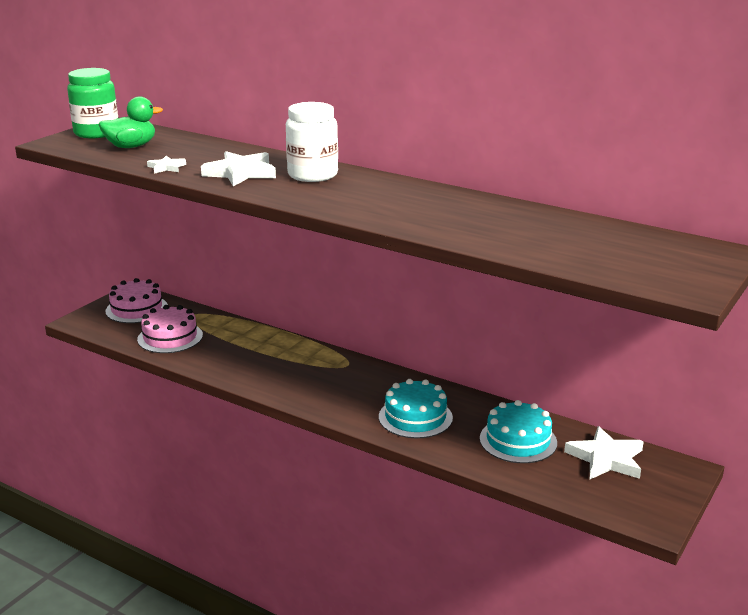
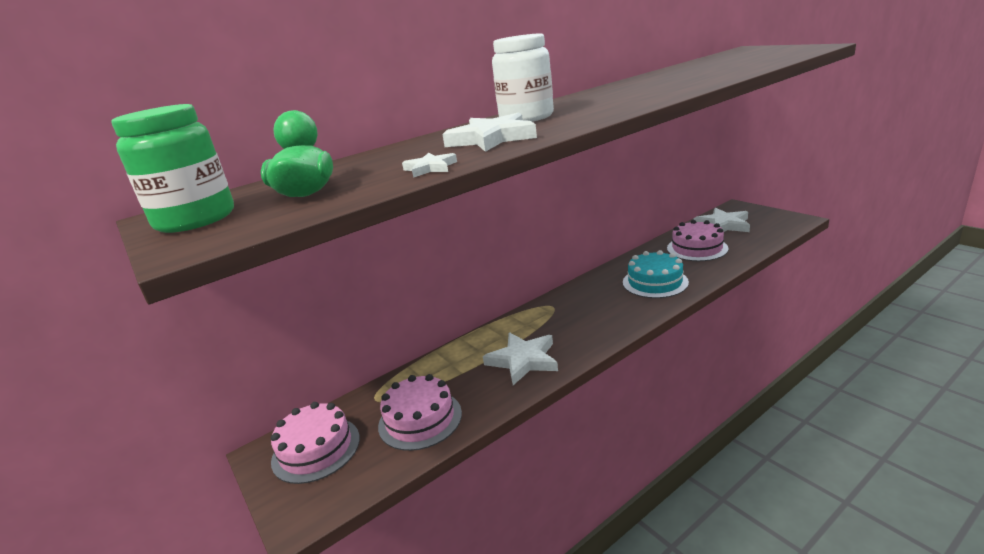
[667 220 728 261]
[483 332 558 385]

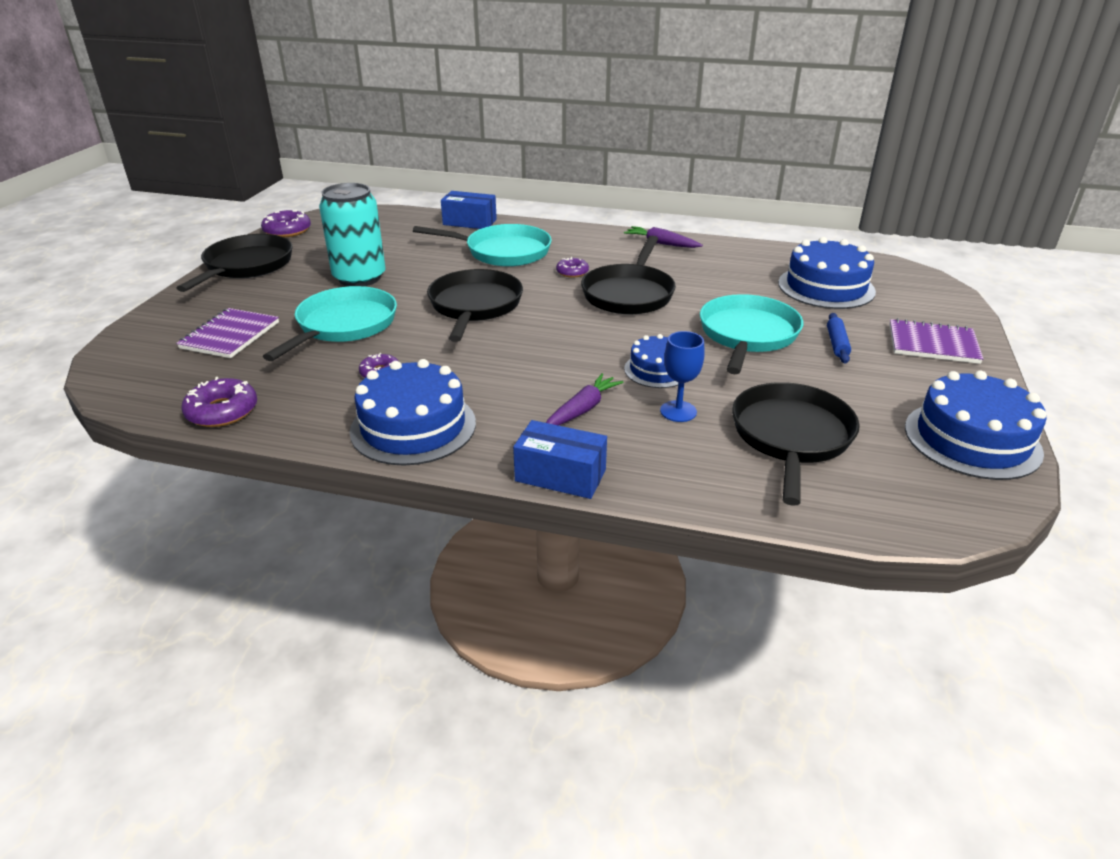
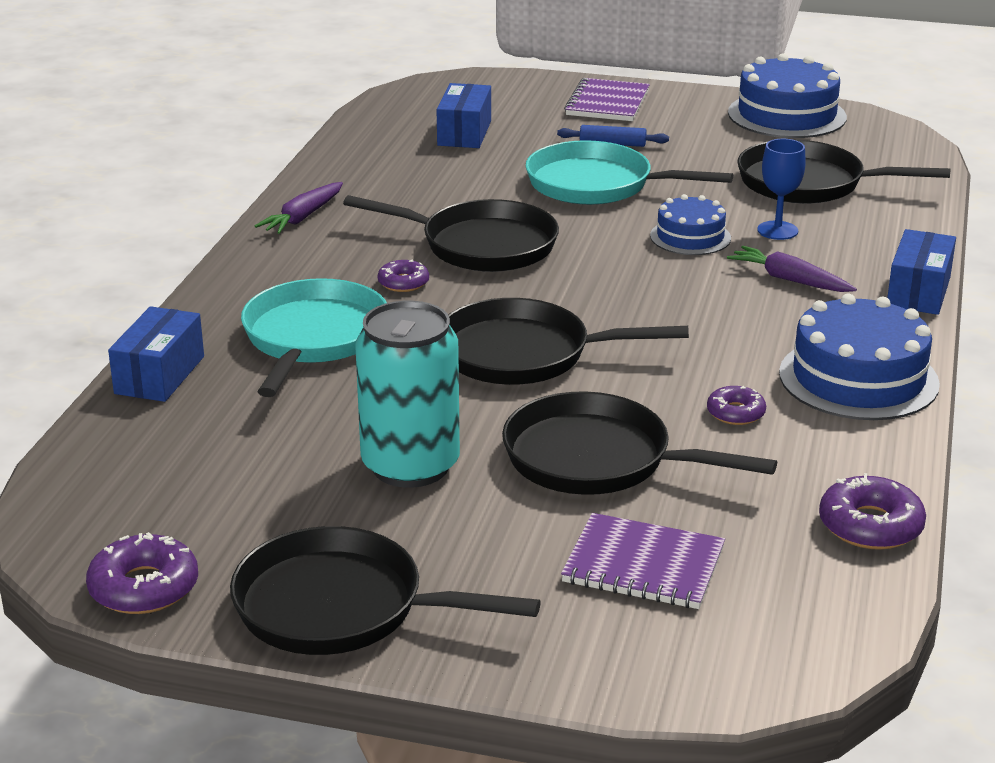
[502 391 777 495]
[437 83 491 148]

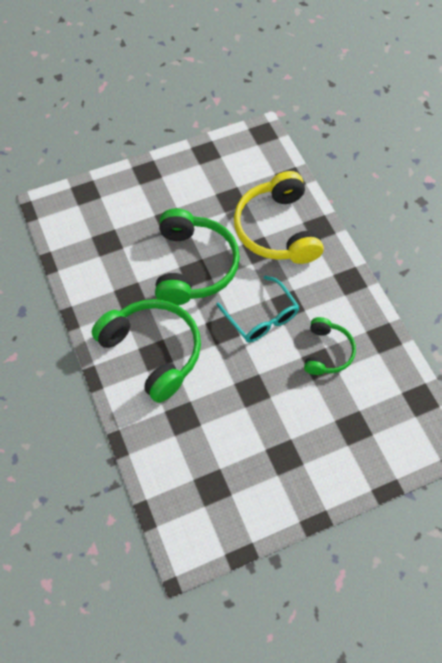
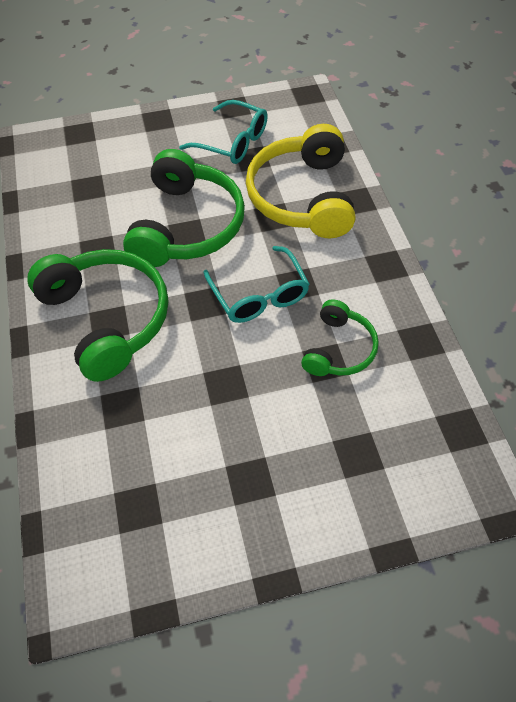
[179 100 268 164]

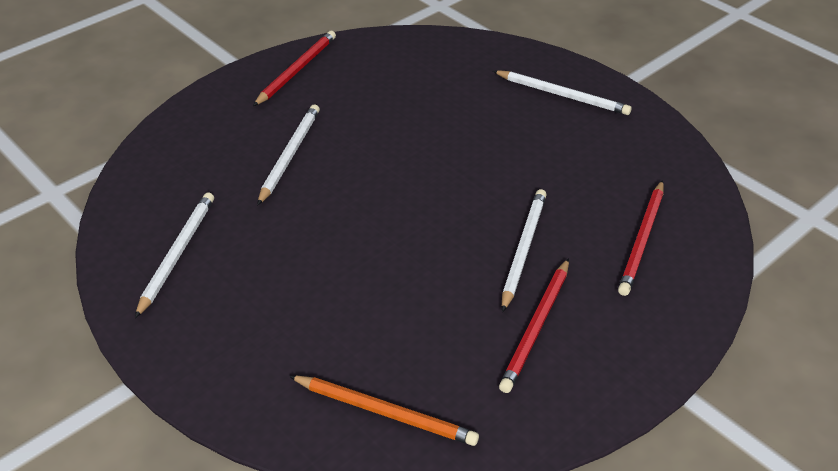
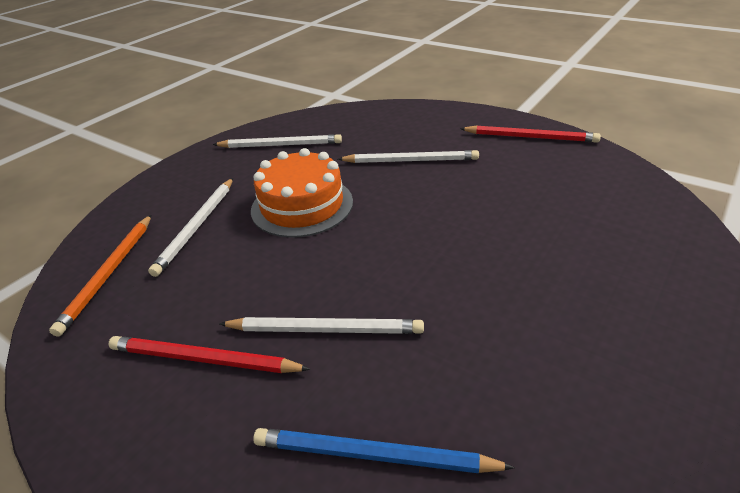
[148 178 233 277]
[253 428 515 473]
[251 148 353 238]

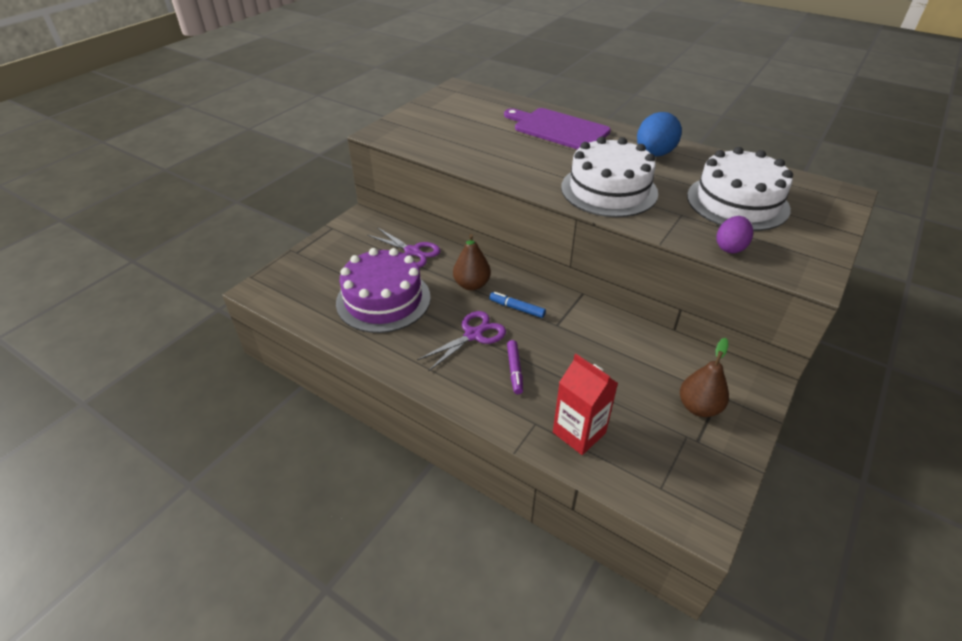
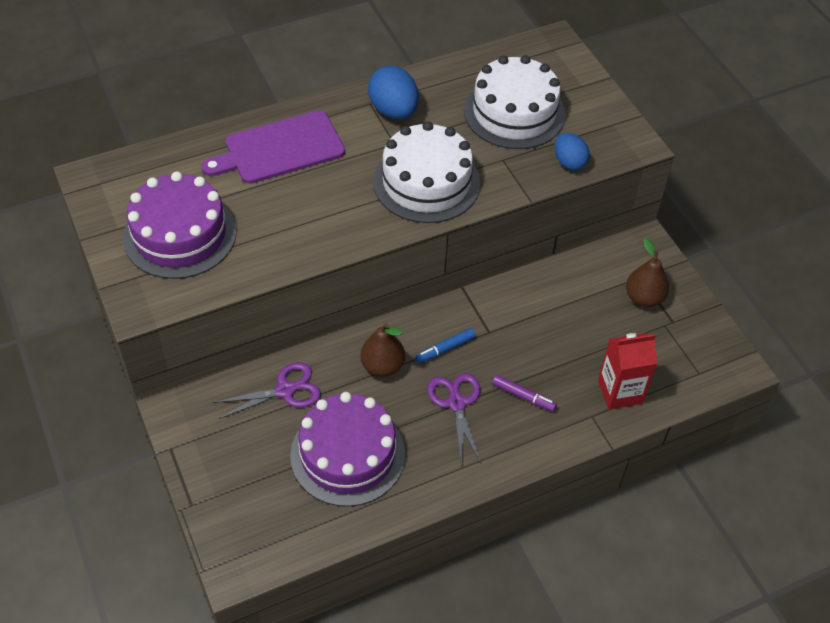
[555 132 590 170]
[123 171 236 279]

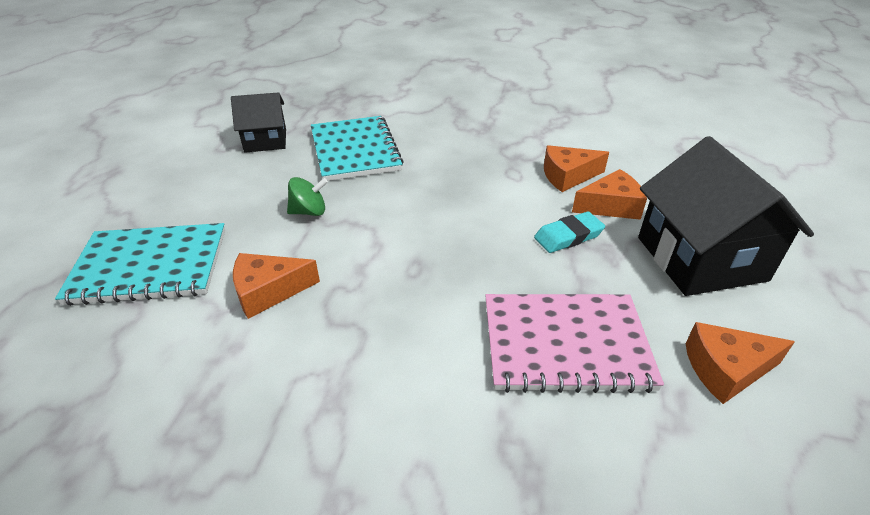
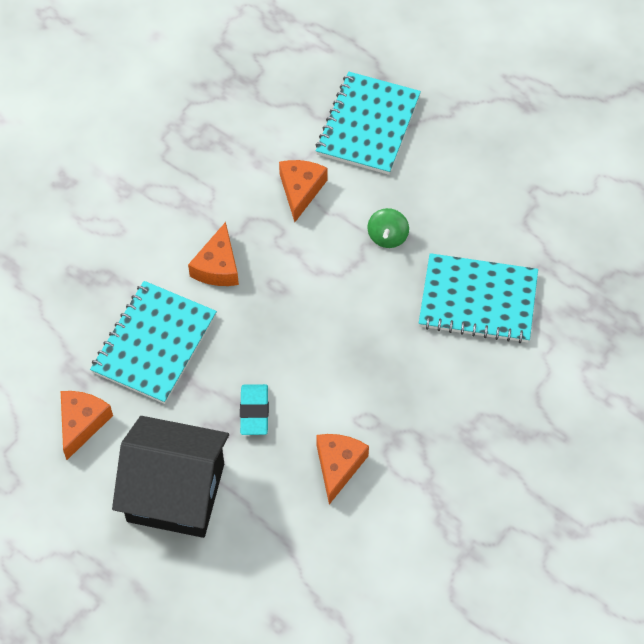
[231 92 286 153] (first image)
[90 281 217 404]
[188 222 239 286]

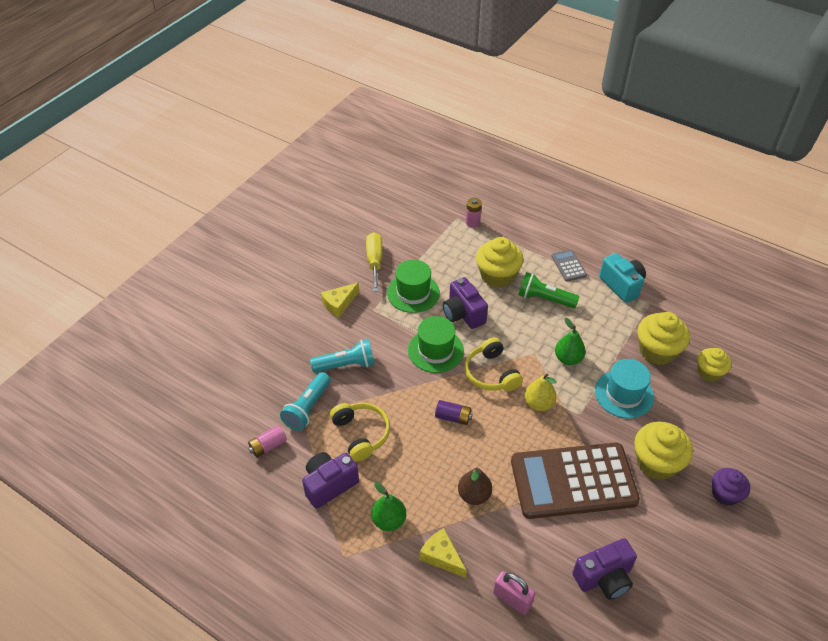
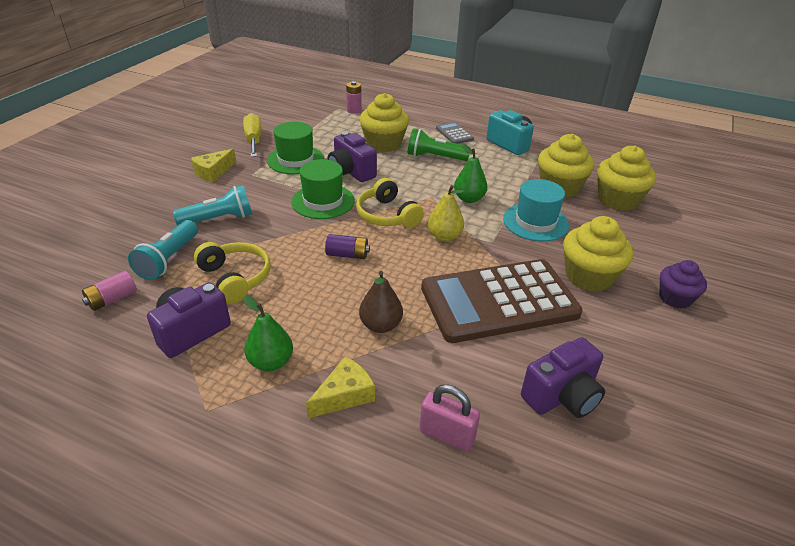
[306 356 375 418]
[597 146 656 211]

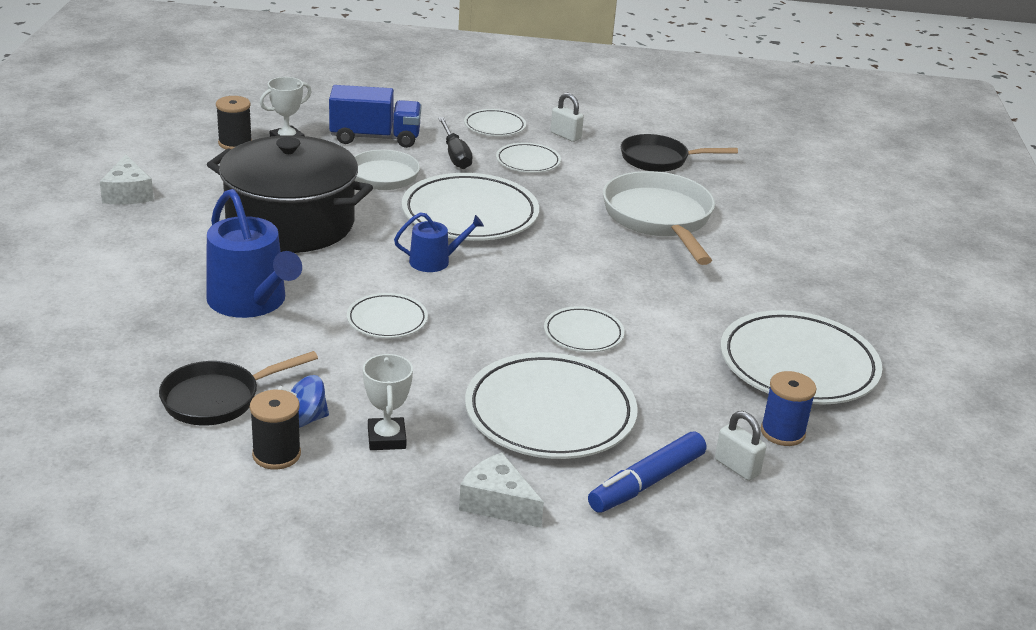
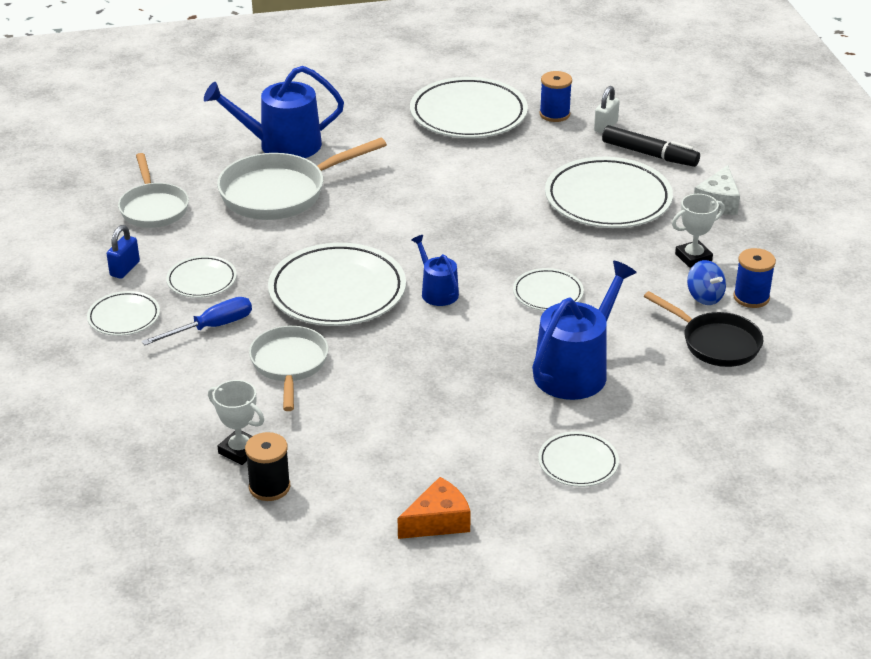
[398 477 471 539]
[207 135 373 253] (first image)
[734 248 776 308]
[329 85 421 148] (first image)
[142 297 252 345]
[538 431 619 487]
[107 225 140 279]
[602 125 700 167]
[118 153 189 228]
[204 66 344 158]

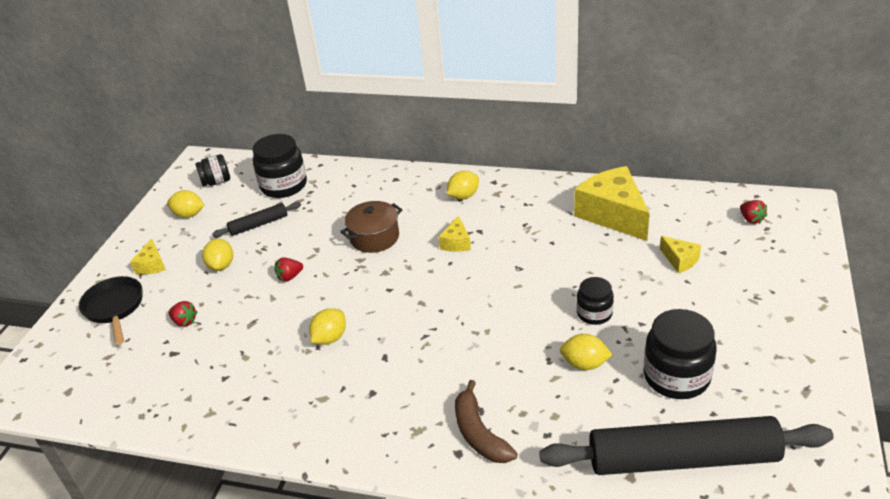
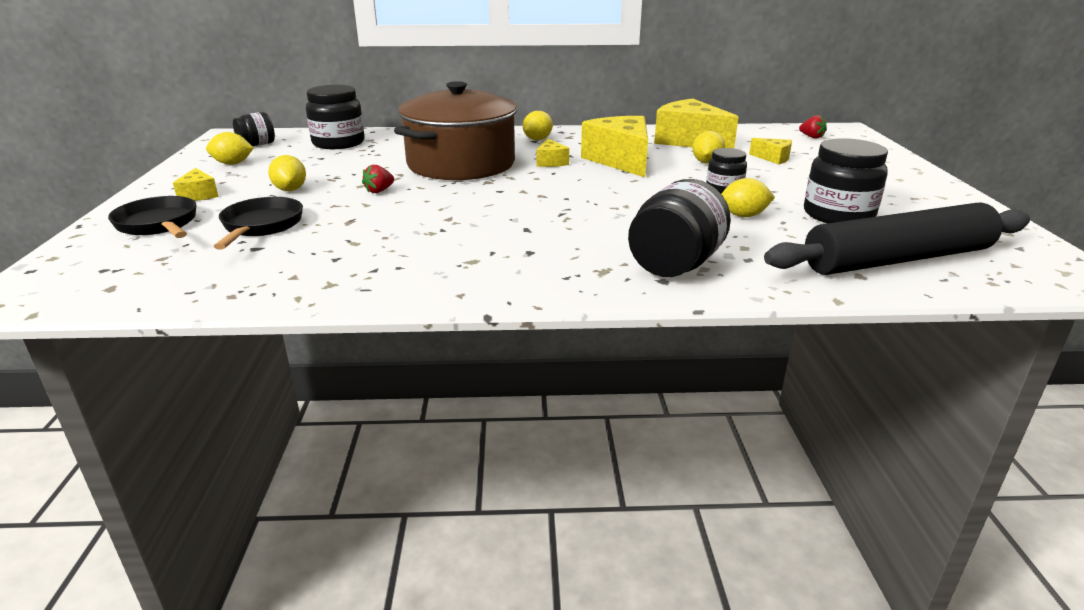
[214 197 303 250]
[212 202 301 237] (first image)
[693 131 725 164]
[394 81 517 180]
[628 179 731 277]
[581 116 648 177]

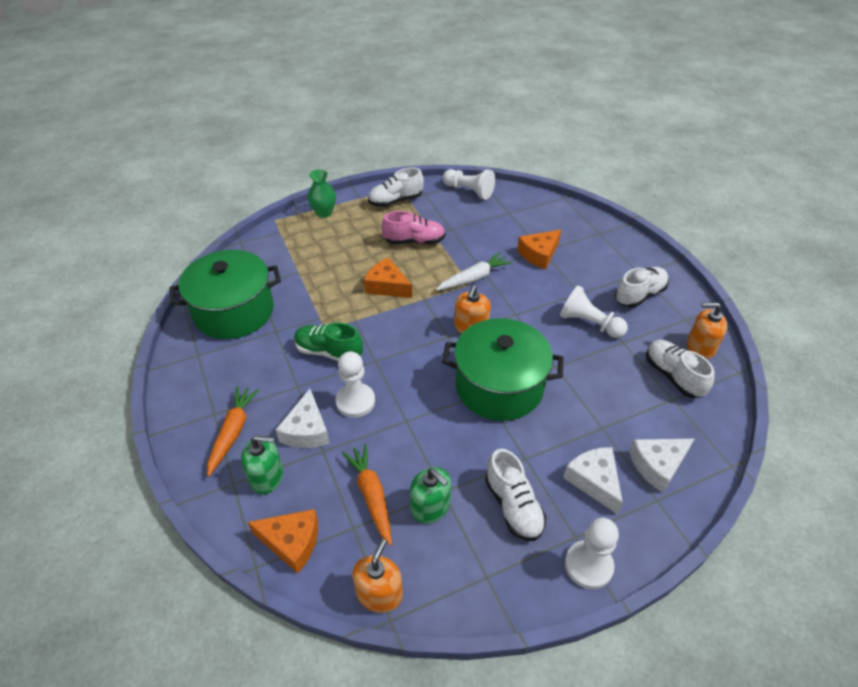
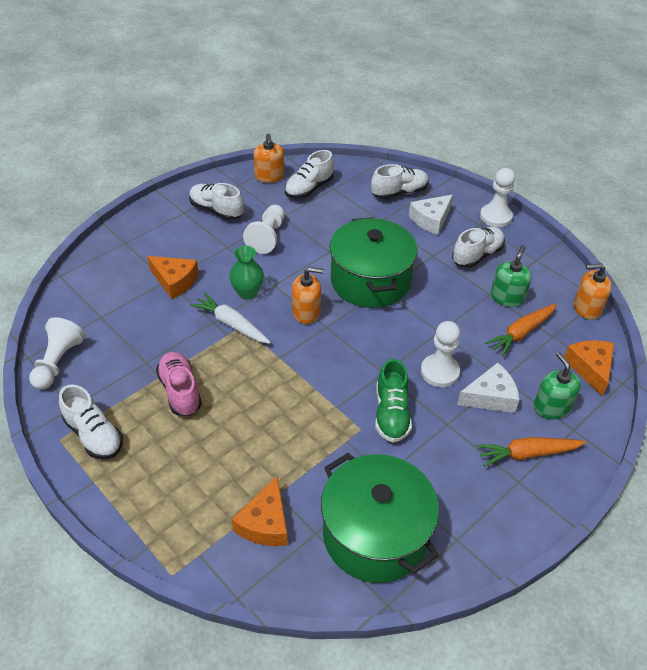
[229 246 264 300]
[232 476 288 546]
[371 164 429 199]

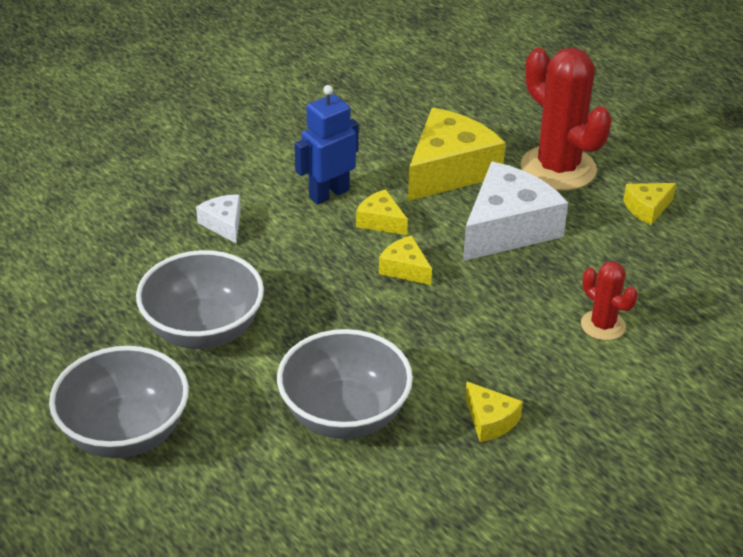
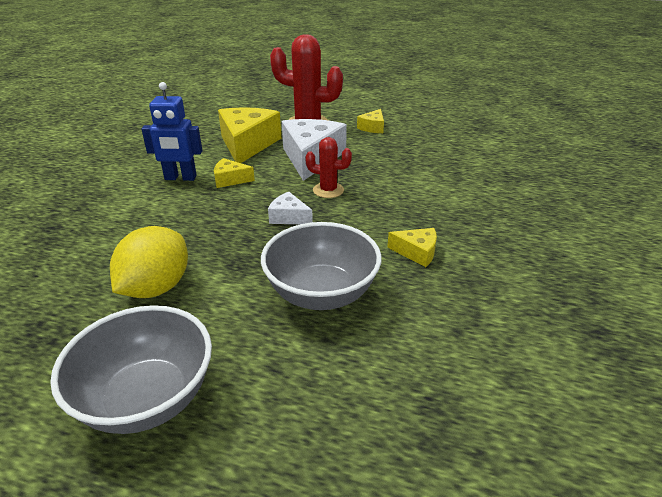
[110 226 188 298]
[268 192 313 224]
[141 82 202 181]
[379 235 432 285] (first image)
[305 137 352 198]

